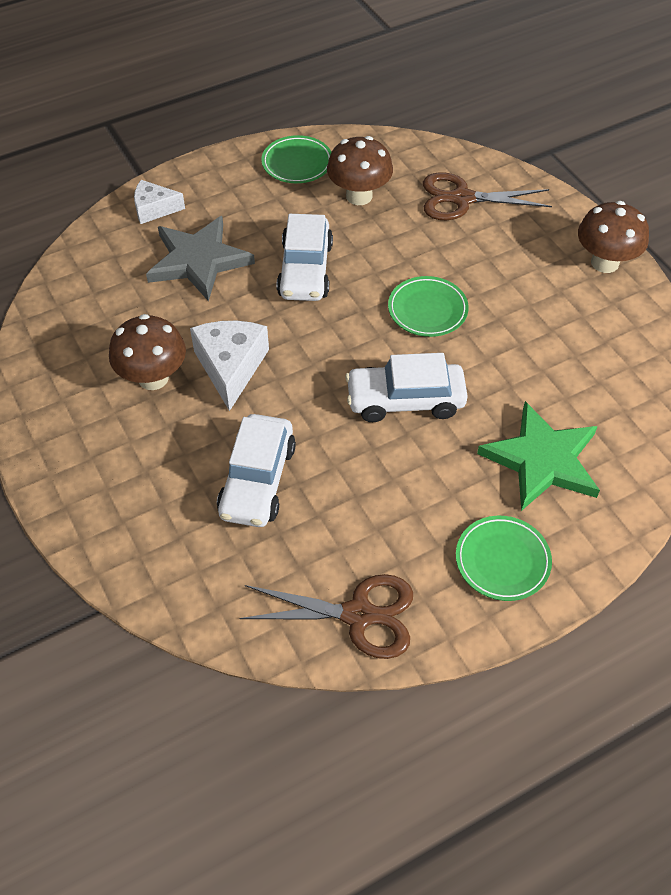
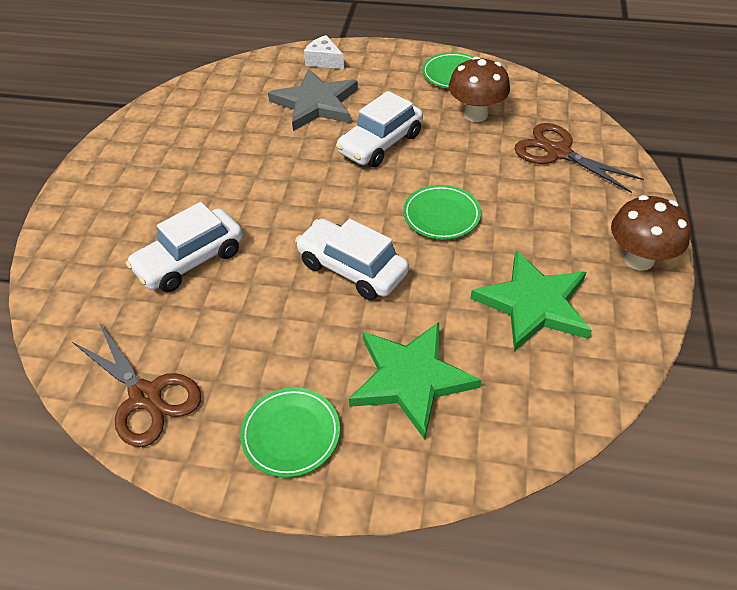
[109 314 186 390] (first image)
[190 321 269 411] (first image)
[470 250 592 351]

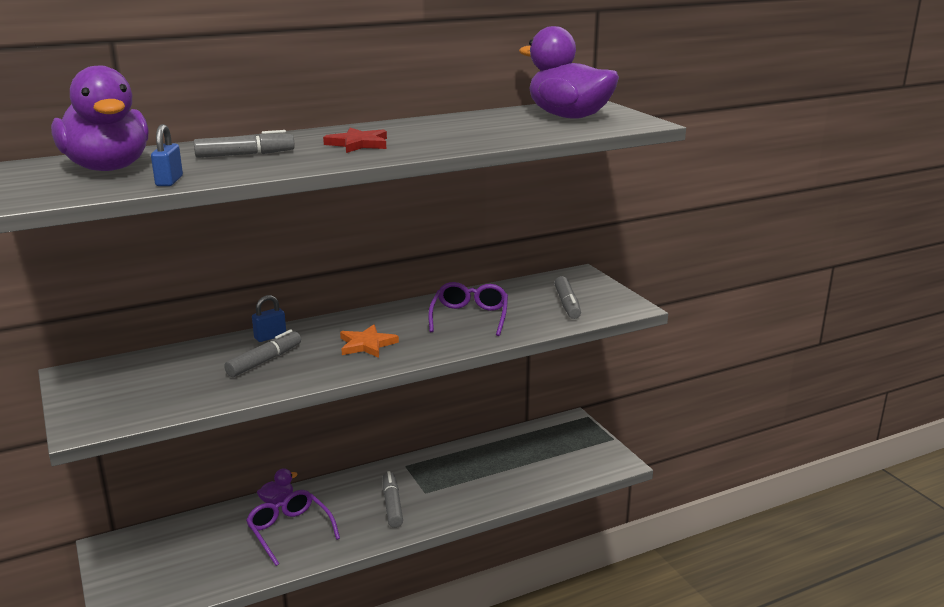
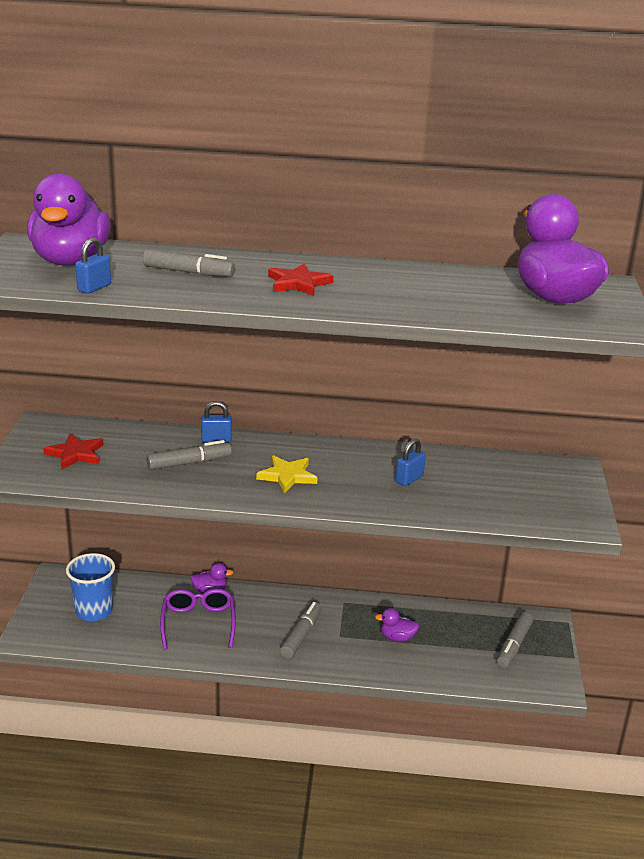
[256 455 317 494]
[395 438 426 486]
[497 612 533 667]
[43 433 104 470]
[66 553 115 621]
[375 608 419 642]

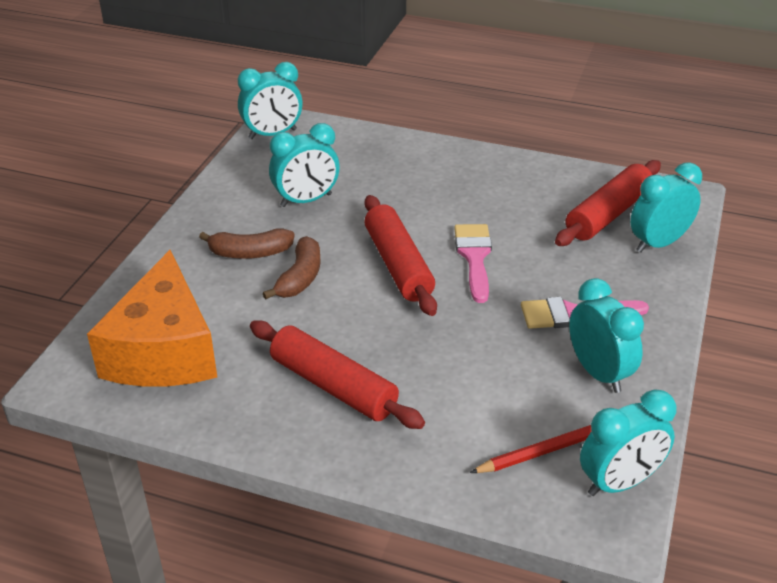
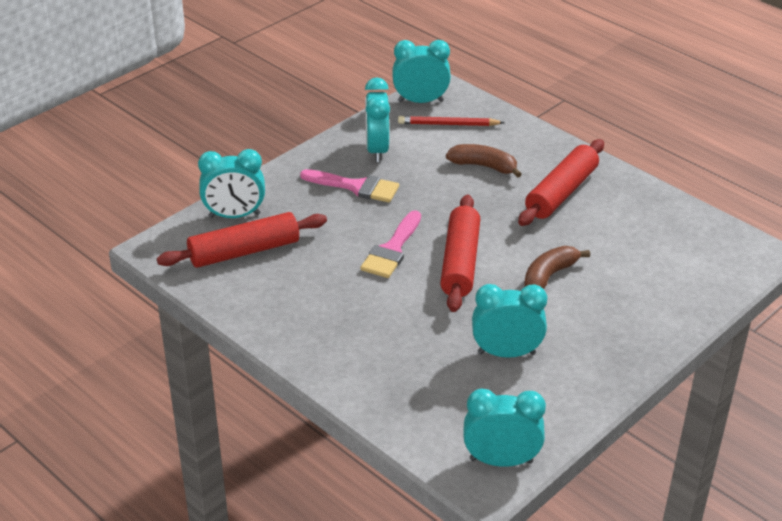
[87 250 217 387] (first image)
[446 144 522 178]
[518 139 604 226]

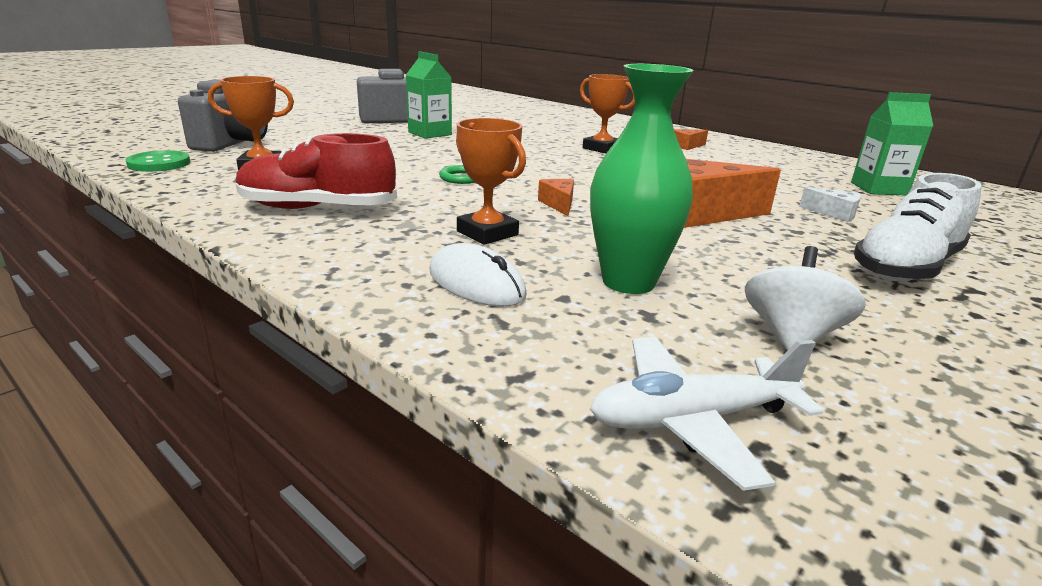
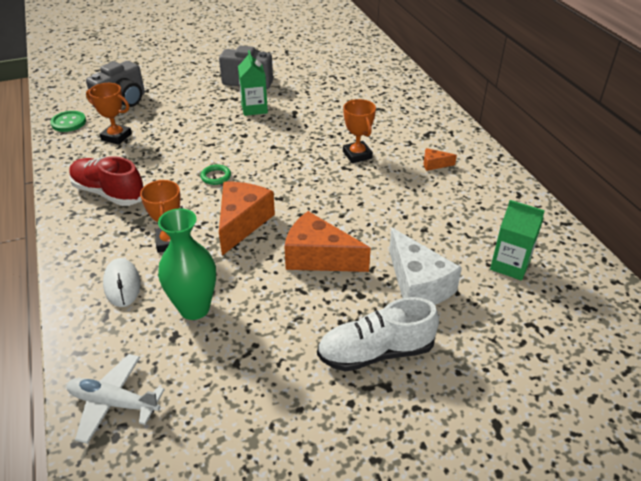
[219 182 275 256]
[745 246 866 351] (first image)
[389 228 462 305]

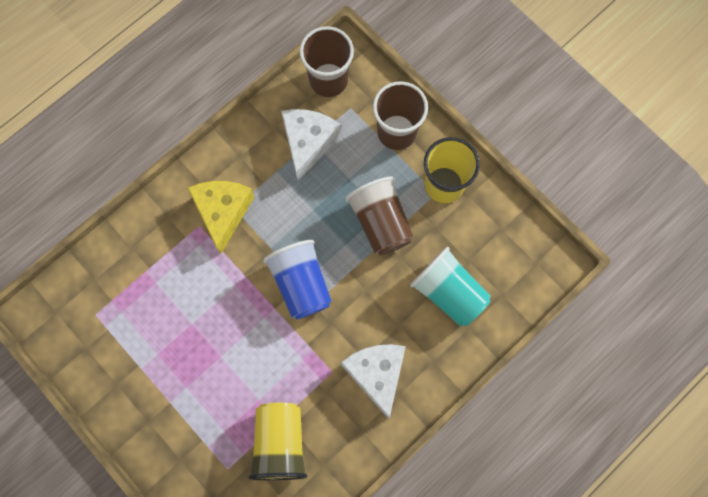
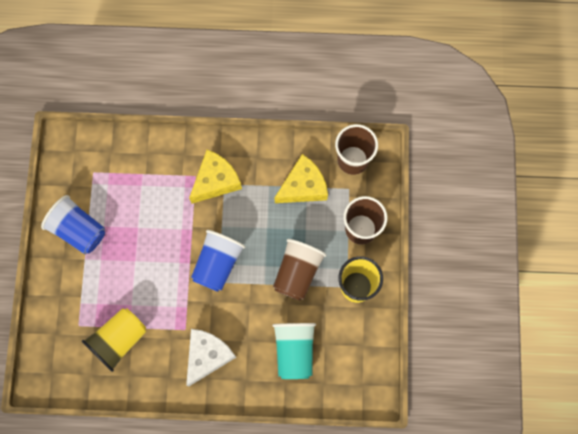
[275 154 328 203]
[41 195 105 254]

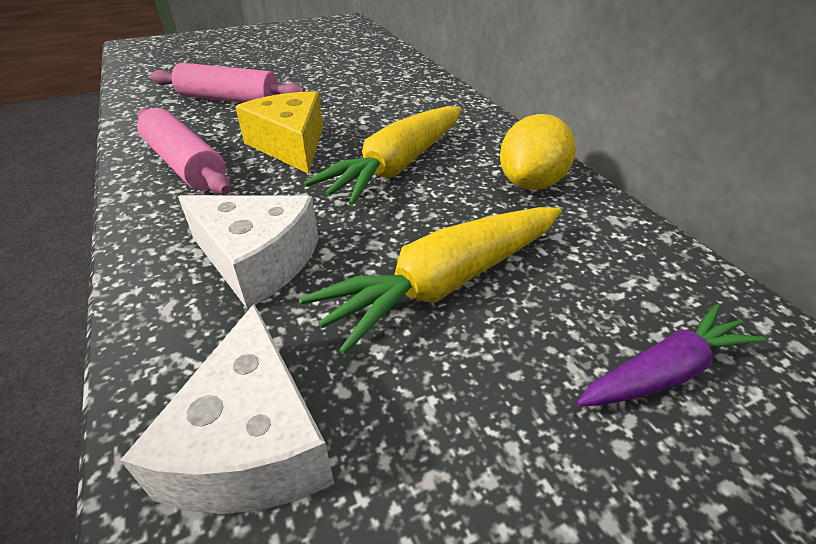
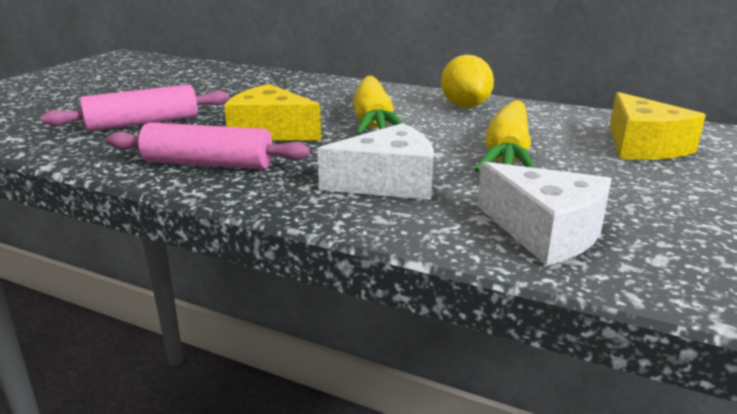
[610 92 706 160]

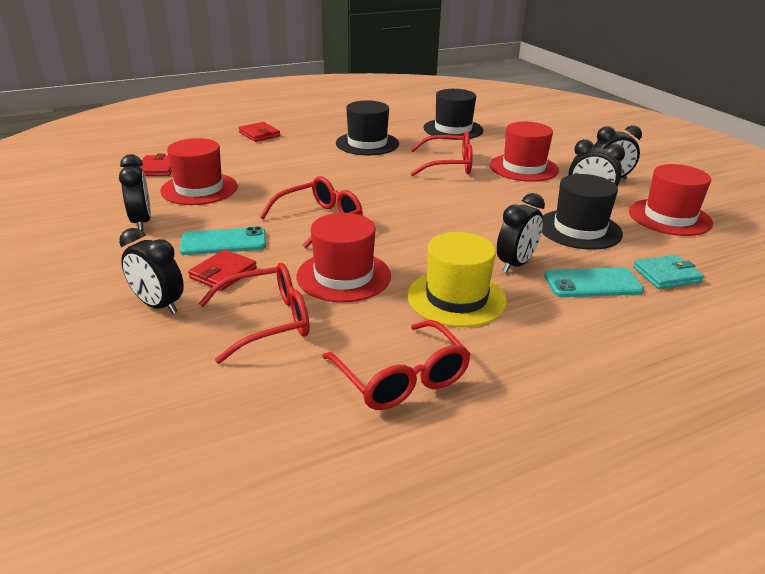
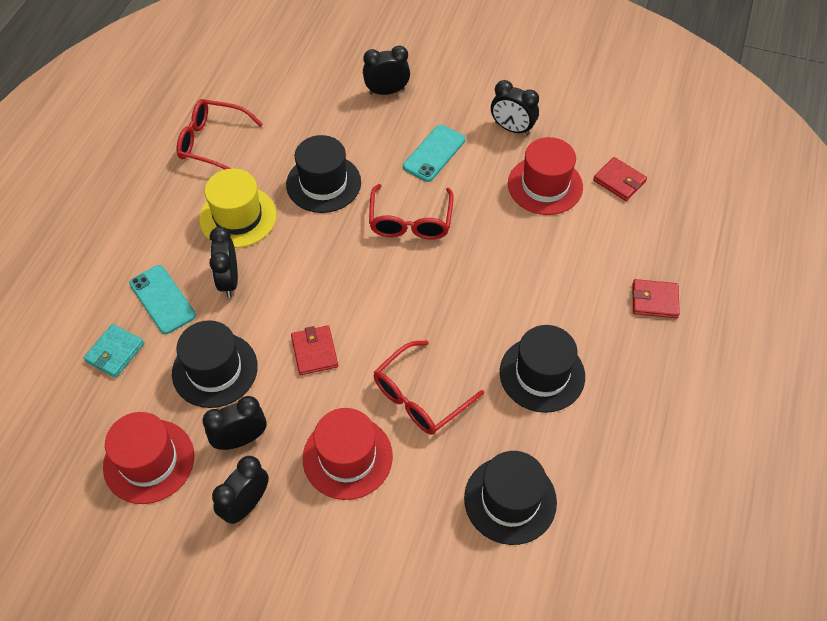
[291 325 338 375]
[199 263 310 364] (first image)
[286 135 361 213]
[129 265 196 334]

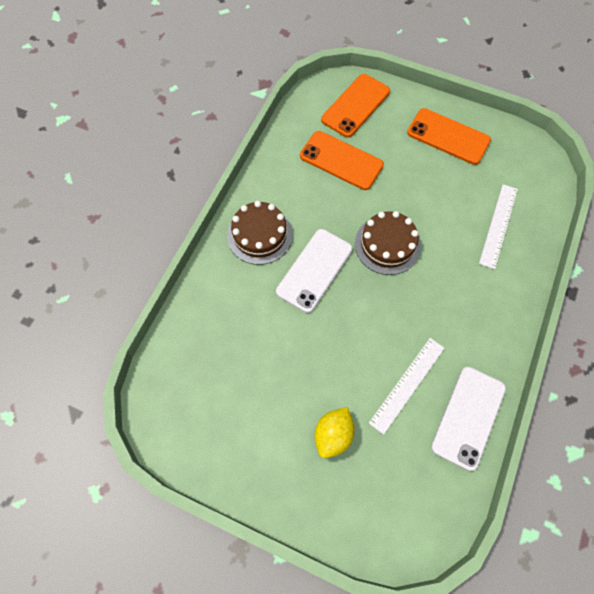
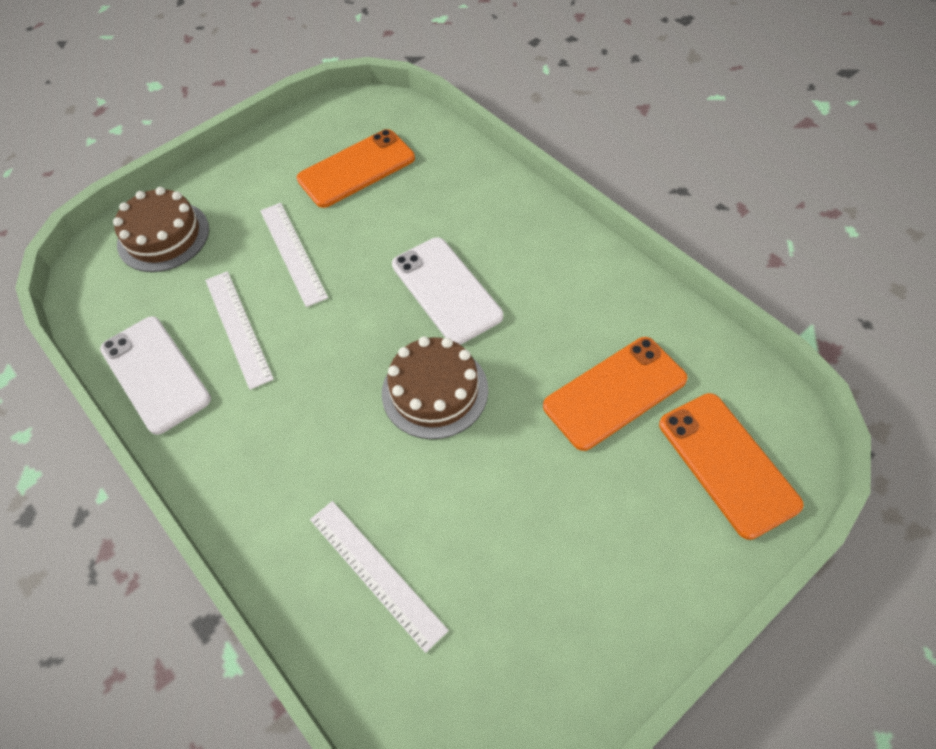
[113 187 209 272]
[315 407 355 458] (first image)
[297 129 415 208]
[260 203 328 307]

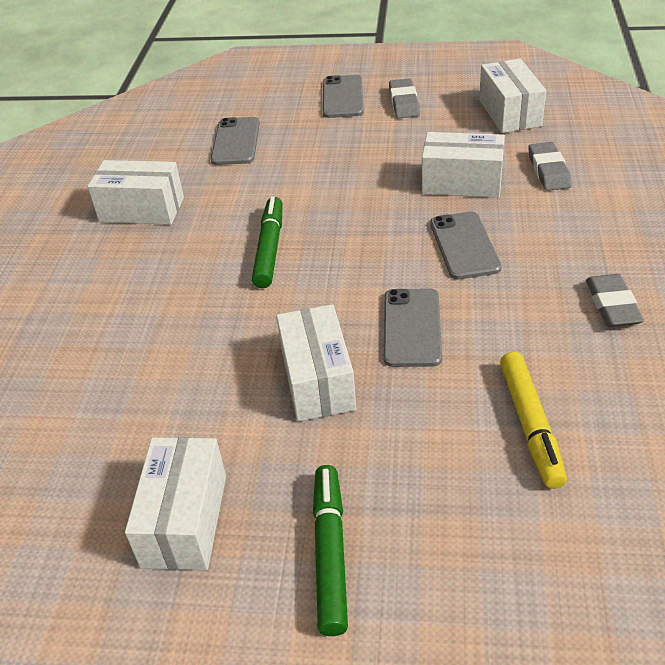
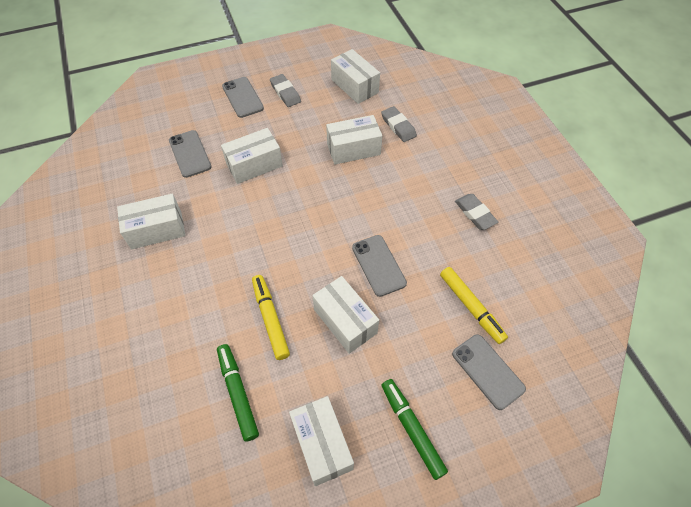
[217 344 259 442]
[452 334 526 410]
[221 128 283 184]
[252 275 290 360]

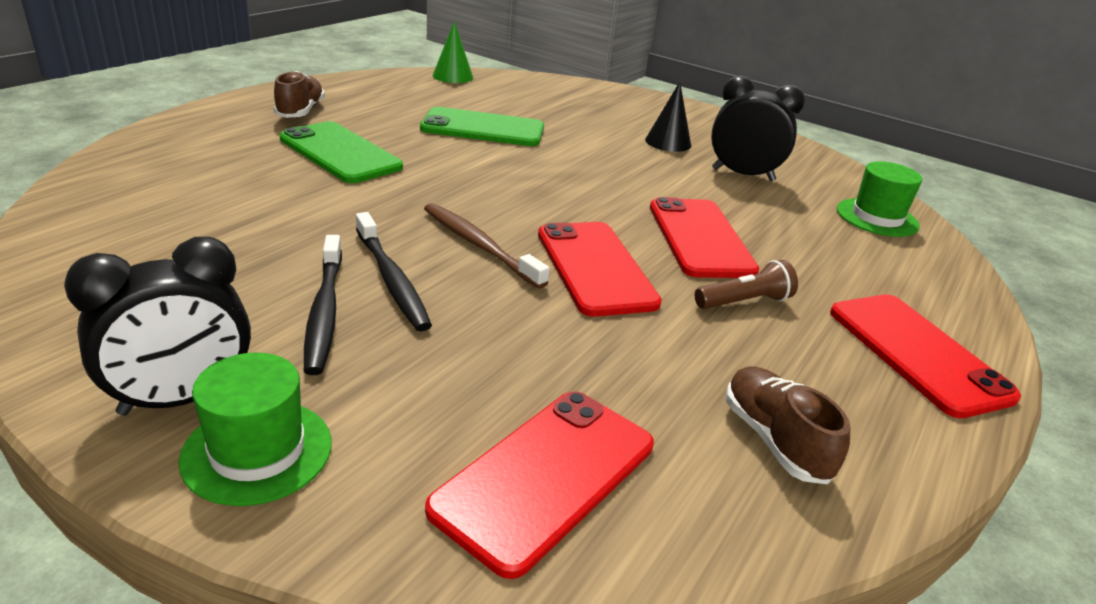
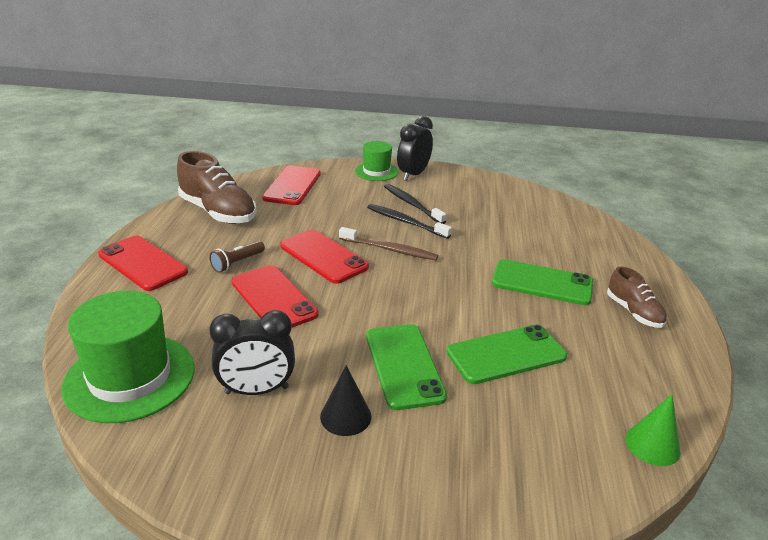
[177 151 257 224]
[61 291 195 423]
[366 324 447 410]

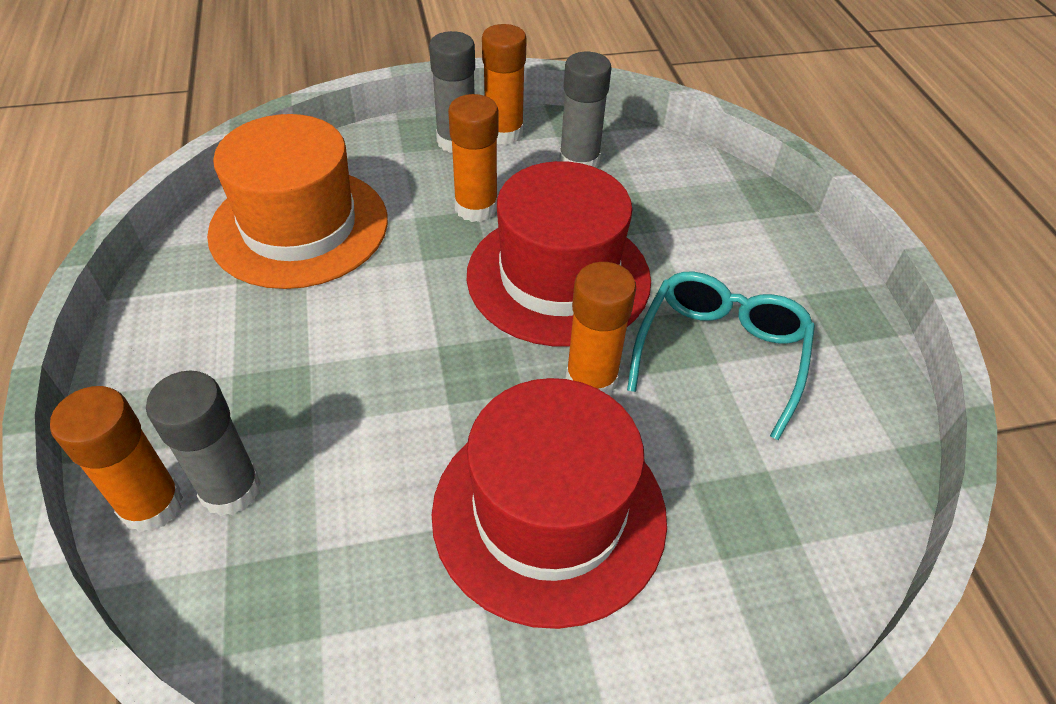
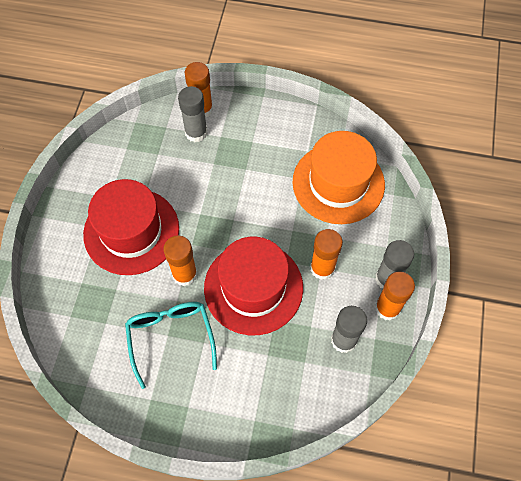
[125 302 217 389]

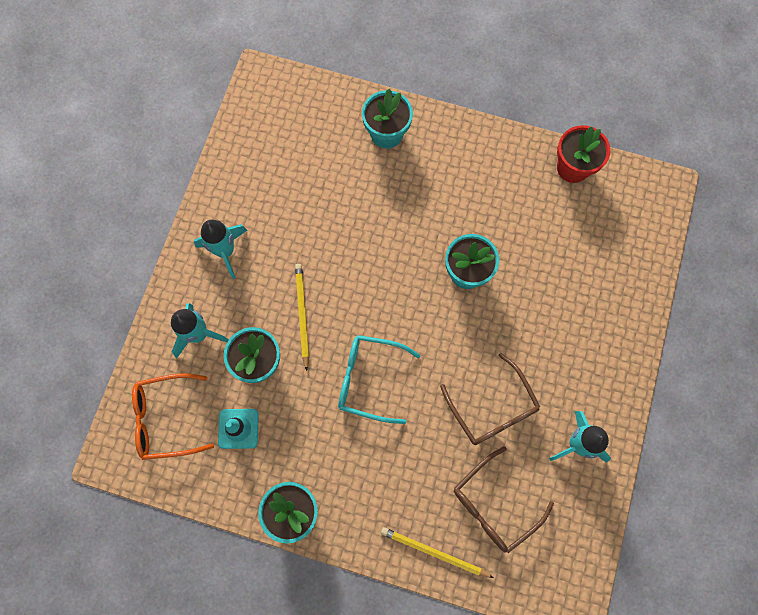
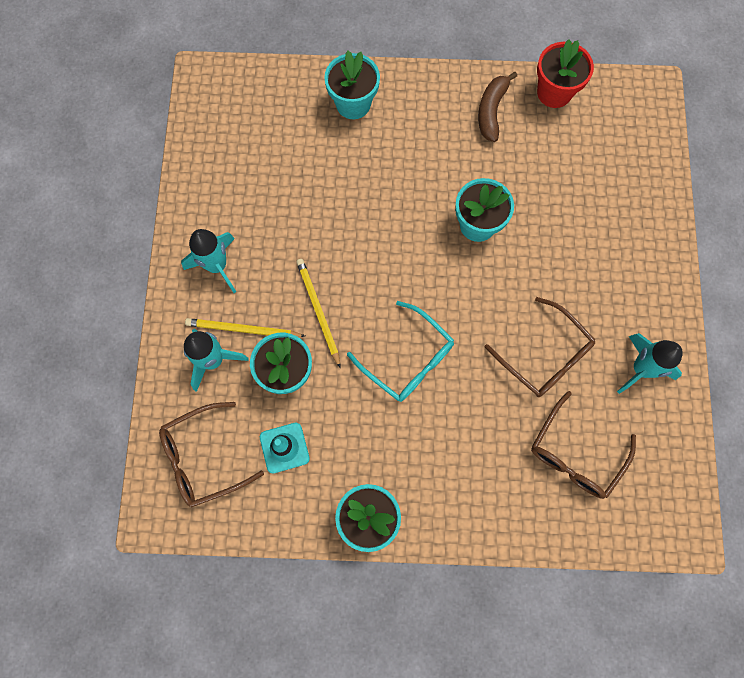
[159 402 264 508]
[347 301 454 402]
[185 318 305 337]
[478 72 517 142]

